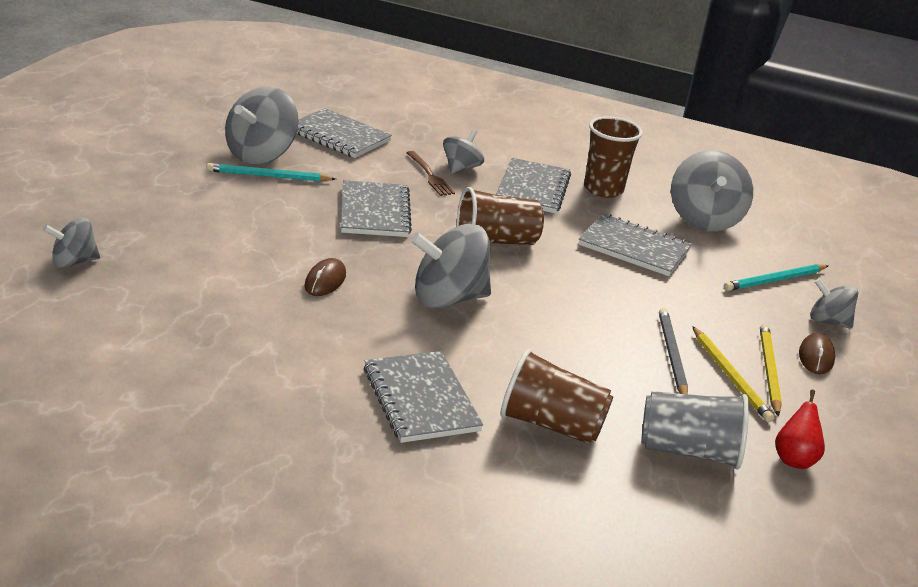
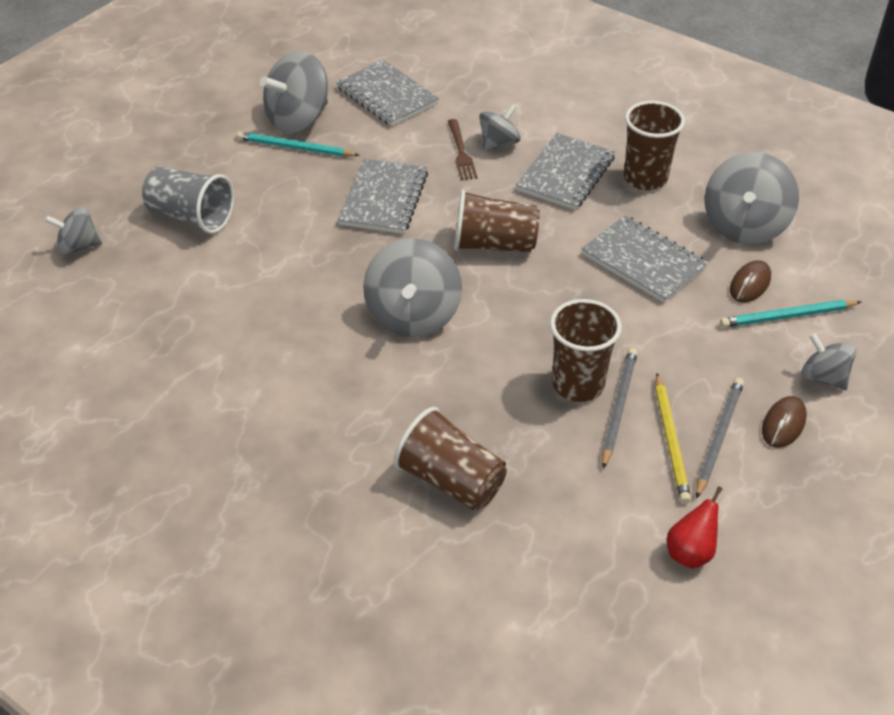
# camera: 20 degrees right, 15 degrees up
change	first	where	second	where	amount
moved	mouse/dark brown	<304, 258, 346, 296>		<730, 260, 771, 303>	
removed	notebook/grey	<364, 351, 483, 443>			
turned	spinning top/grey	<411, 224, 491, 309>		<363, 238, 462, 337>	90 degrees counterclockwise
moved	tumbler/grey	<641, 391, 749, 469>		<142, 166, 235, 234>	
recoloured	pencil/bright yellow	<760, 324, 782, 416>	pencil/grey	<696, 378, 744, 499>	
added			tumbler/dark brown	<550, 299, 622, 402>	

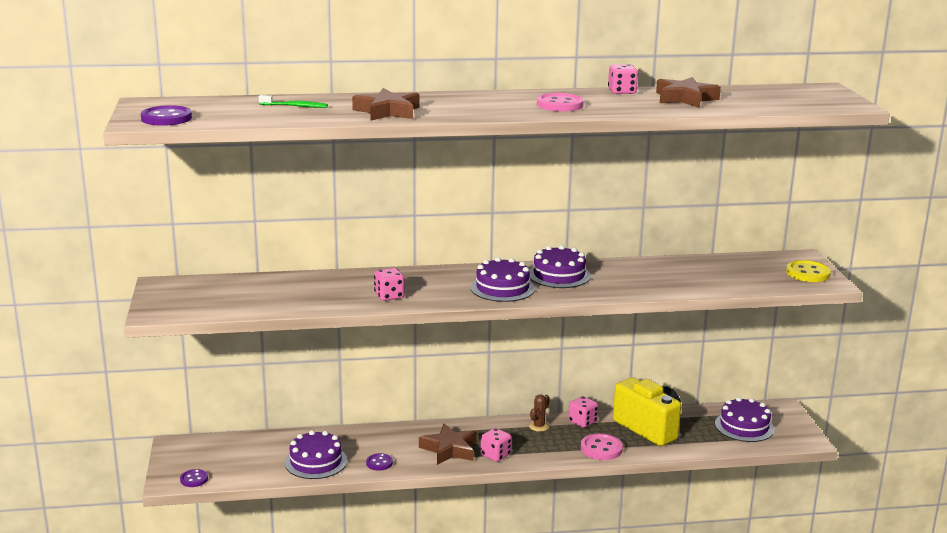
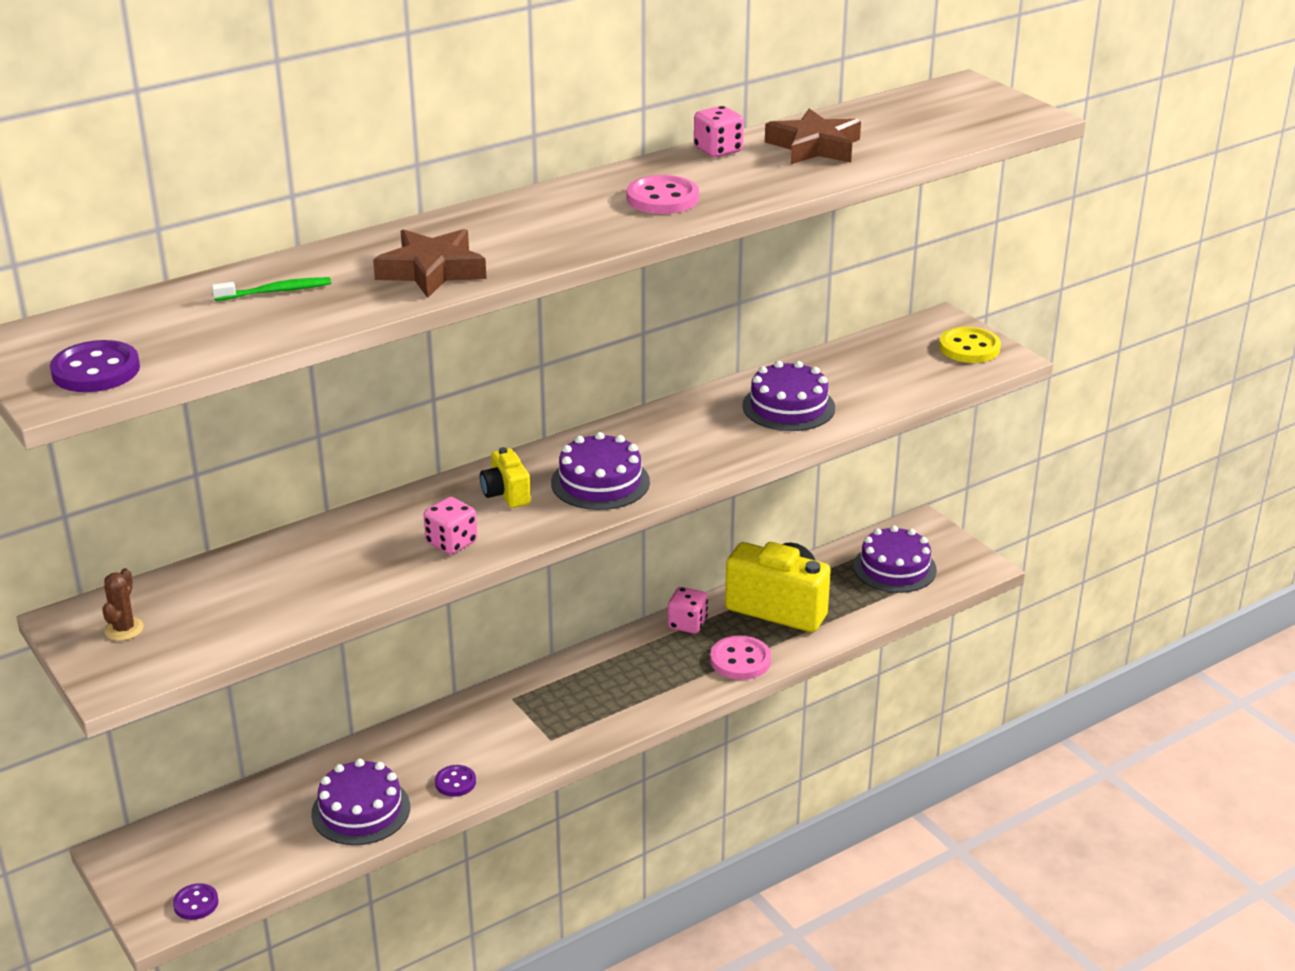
# camera: 25 degrees left, 10 degrees up
change	first	where	second	where	amount
removed	star/dark brown	<419, 424, 477, 465>			
removed	game die/rose-pink	<480, 428, 512, 462>			
moved	saguaro cactus/dark brown	<529, 394, 550, 432>		<102, 568, 144, 641>	
moved	cake/violet	<530, 245, 591, 288>		<742, 361, 835, 431>	
added			photo camera/bright yellow	<480, 447, 531, 508>	

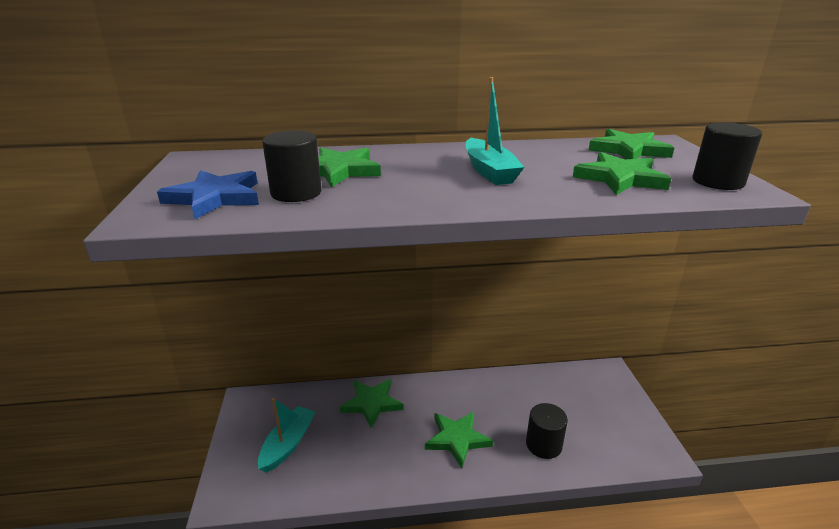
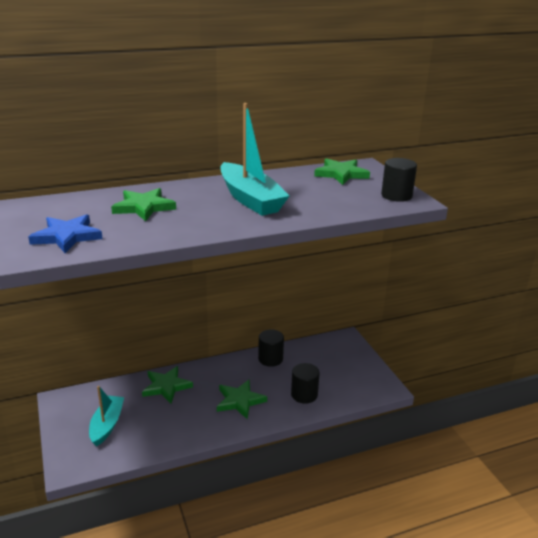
# camera: 15 degrees left, 0 degrees up
change	first	where	second	where	amount
moved	cylinder shape/ebony	<262, 131, 322, 202>		<258, 329, 284, 367>	
resized	toy boat/aqua	<466, 77, 524, 185>		<220, 103, 289, 216>	x1.52
removed	star/emerald	<573, 152, 671, 195>			

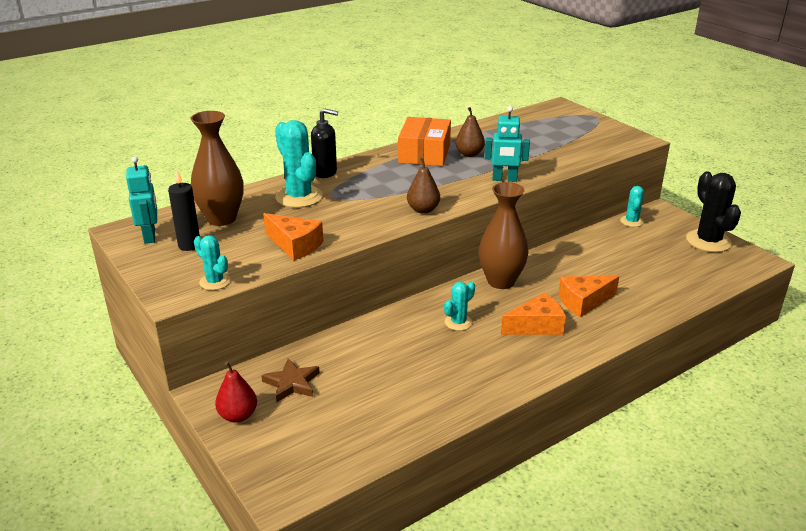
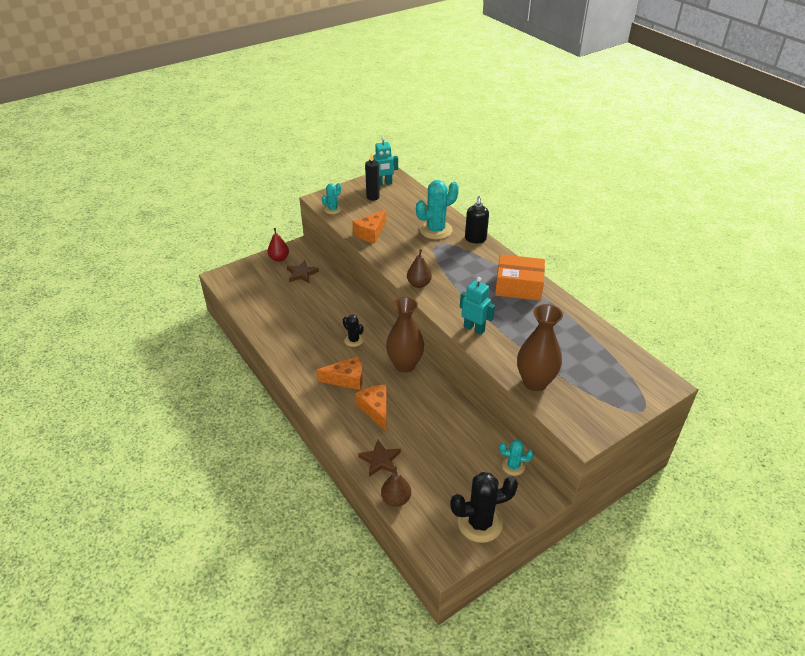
# camera: 90 degrees right, 10 degrees up
change	first	where	second	where	amount
moved	vase/dark brown	<191, 111, 244, 226>		<517, 304, 563, 391>	
recoloured	saguaro cactus/aqua	<444, 281, 475, 331>	saguaro cactus/ebony	<343, 314, 364, 347>	
moved	toy pear/dark brown	<455, 107, 485, 157>		<381, 466, 411, 507>	
turned	toy robot/aqua	<485, 106, 530, 182>		<460, 277, 495, 335>	120 degrees clockwise
turned	cheese/orange	<501, 292, 566, 335>		<316, 356, 363, 390>	75 degrees counterclockwise
added			star/dark brown	<358, 440, 401, 477>	

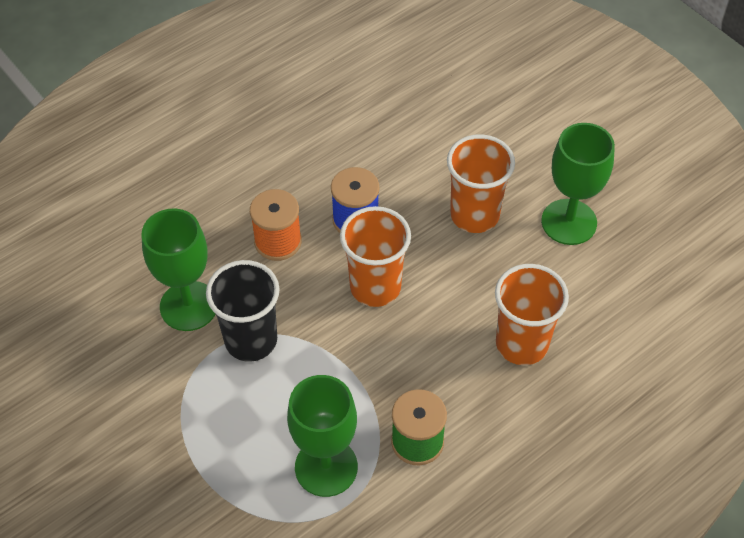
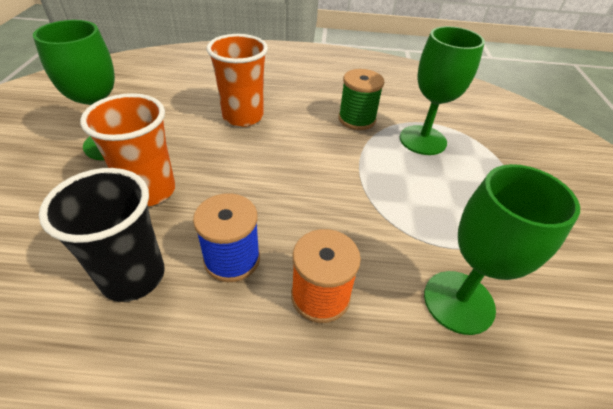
# camera: 140 degrees left, 10 degrees down
change	first	where	second	where	amount
moved	tumbler/ebony	<206, 260, 279, 362>		<39, 168, 165, 302>	
removed	tumbler/orange	<340, 206, 411, 307>			

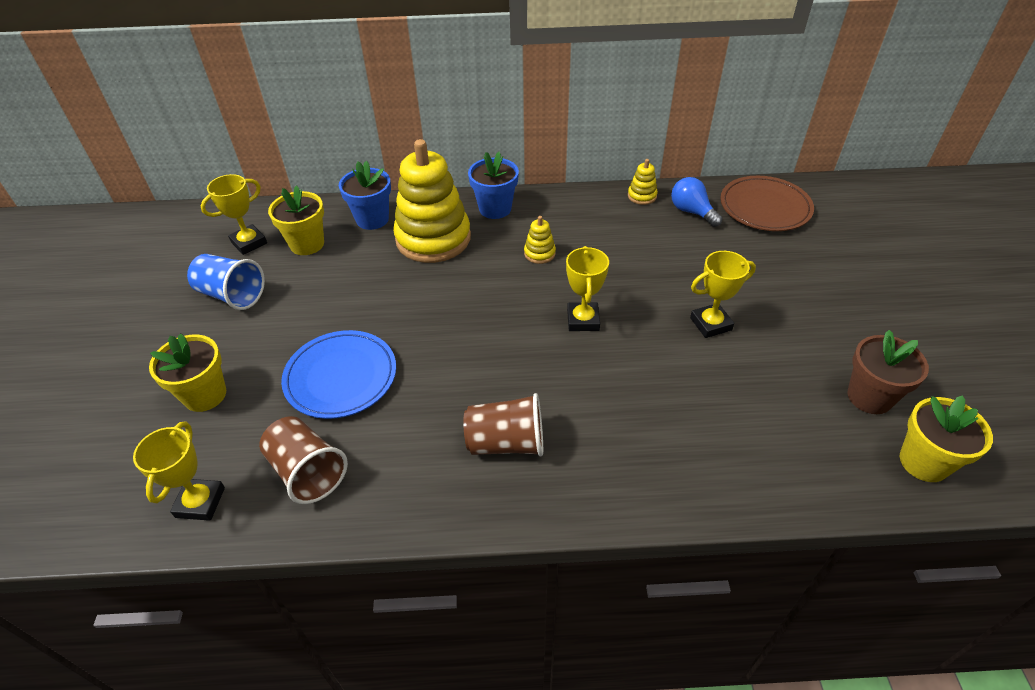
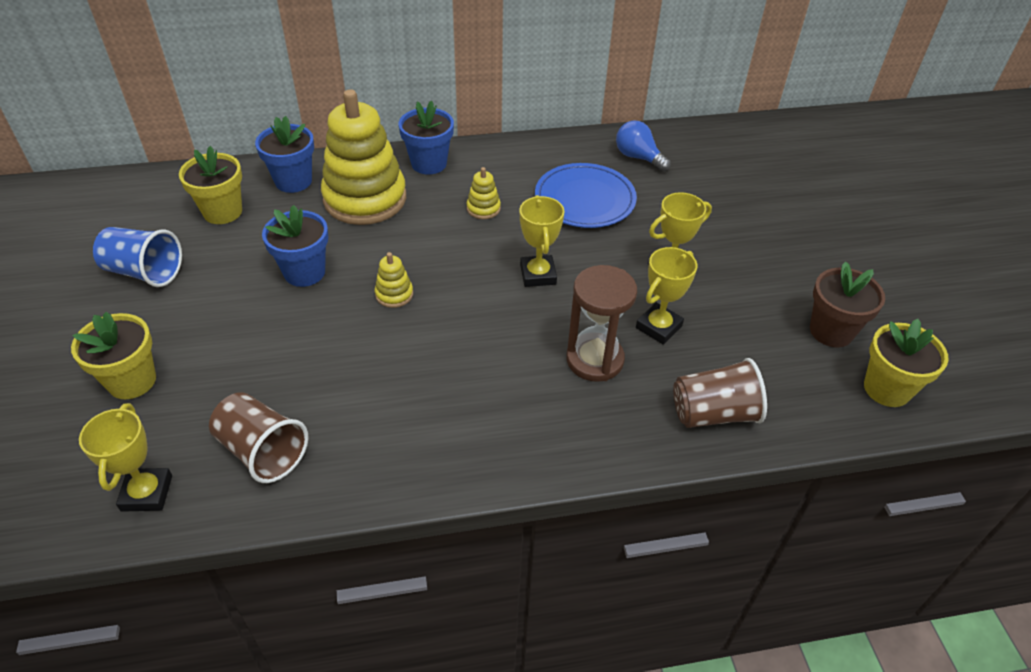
# camera: 10 degrees left, 0 degrees up
change	first	where	second	where	amount
moved	prize cup/bright yellow	<201, 174, 267, 255>		<636, 247, 697, 345>	
moved	flat dish/blue	<281, 330, 396, 419>		<535, 163, 637, 228>	
moved	tumbler/dark brown	<463, 393, 543, 457>		<673, 358, 767, 428>	
moved	stacking rings/bright yellow	<628, 159, 658, 205>		<375, 252, 413, 308>	
removed	flat dish/dark brown	<720, 176, 814, 231>			
added			flower pot/blue	<262, 205, 328, 287>	
added			sand timer/dark brown	<566, 265, 637, 382>	

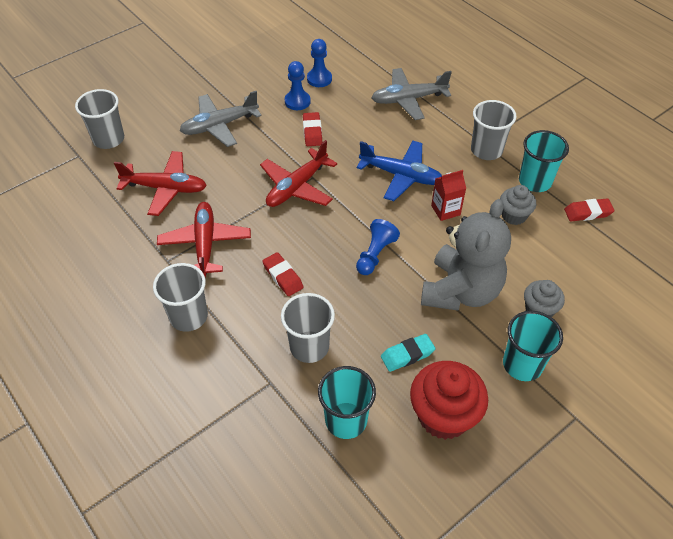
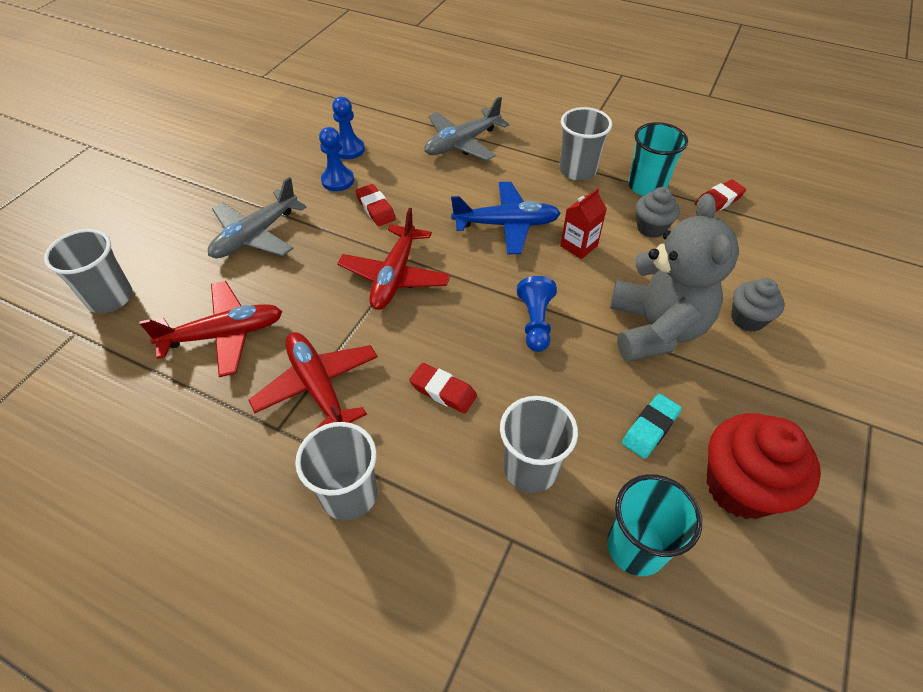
# camera: 25 degrees left, 0 degrees up
change	first	where	second	where	amount
removed	tumbler/aqua	<503, 311, 563, 381>			

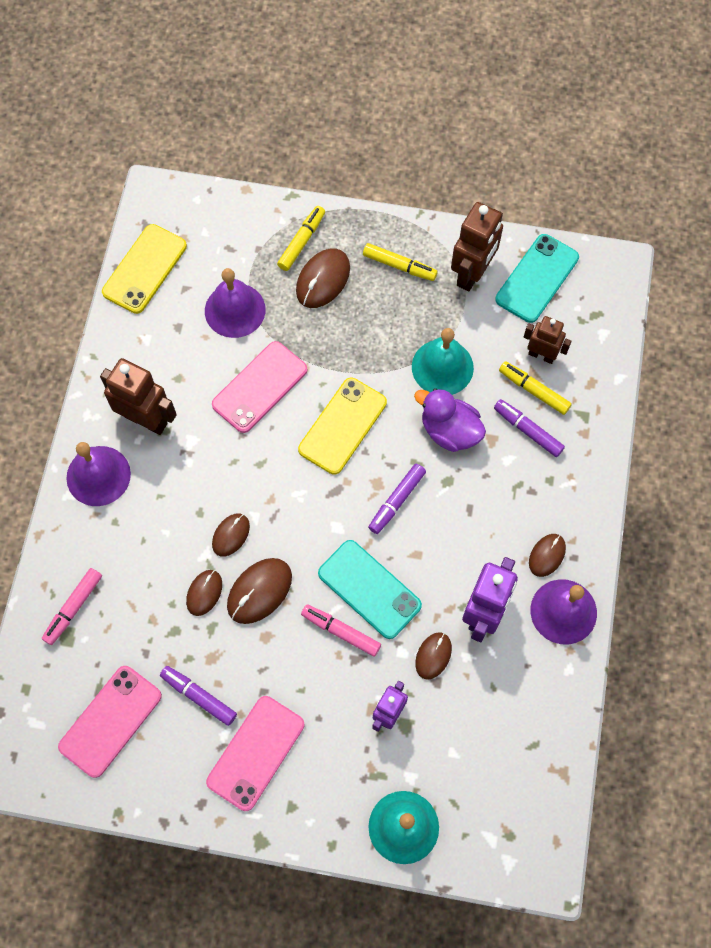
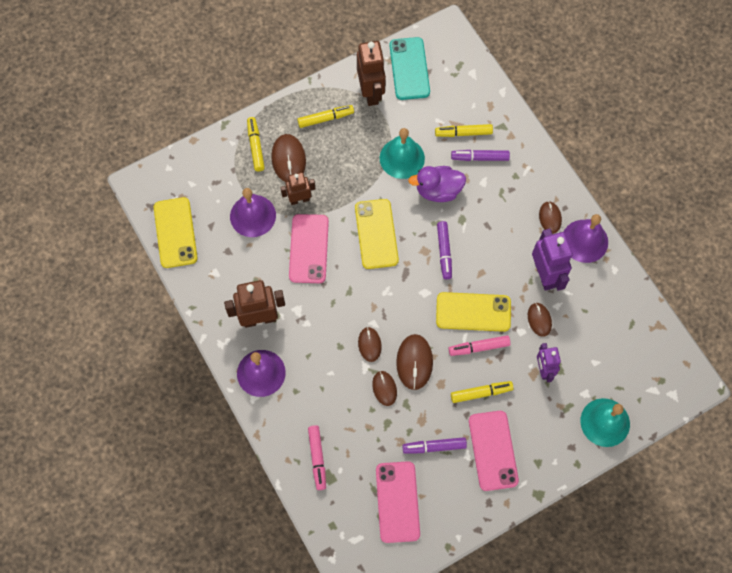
# camera: 40 degrees left, 0 degrees up
change	first	where	second	where	amount
recoloured	phone/aqua	<318, 540, 422, 639>	phone/bright yellow	<436, 292, 511, 332>	
moved	toy robot/dark brown	<524, 316, 572, 364>		<280, 172, 315, 205>	
added			marker pen/bright yellow	<451, 381, 513, 403>	

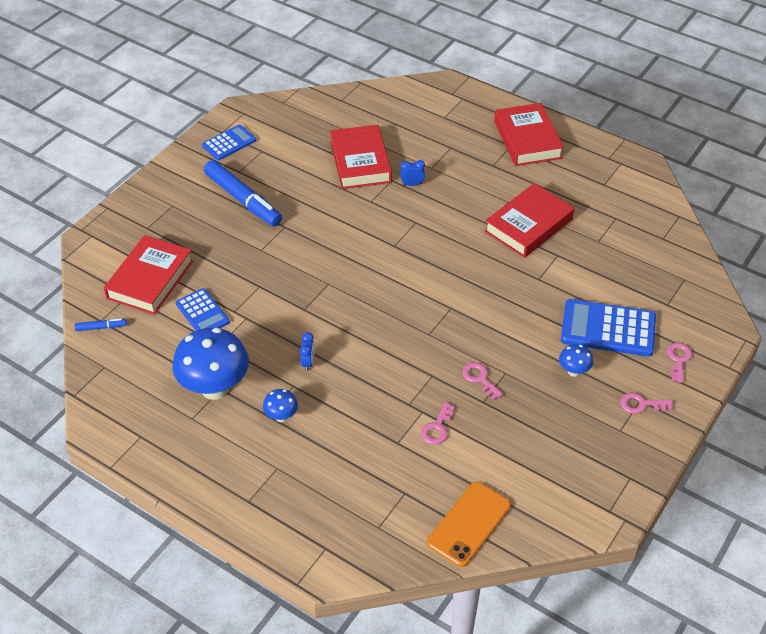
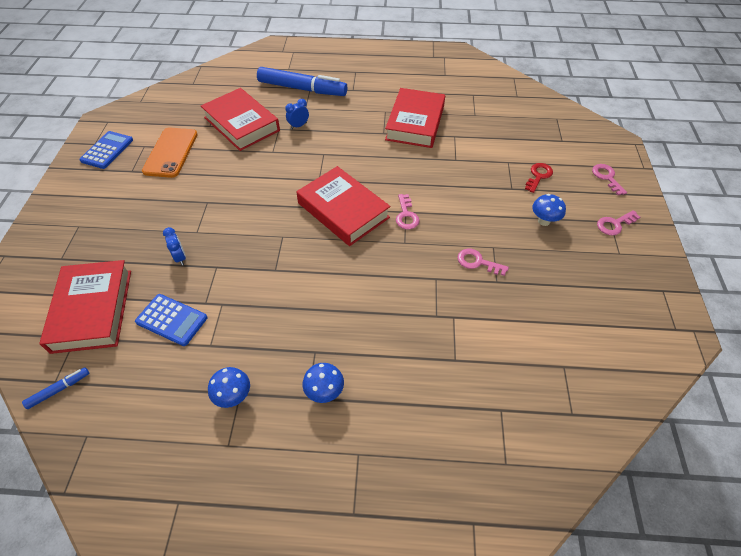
# camera: 30 degrees left, 5 degrees up
change	first	where	second	where	amount
resized	fungus/blue	<172, 328, 249, 400>		<208, 367, 250, 408>	x0.46
moved	marker pen/blue	<204, 160, 282, 226>		<257, 67, 348, 96>	
moved	clock/blue	<300, 332, 314, 371>		<163, 227, 186, 265>	
moved	latchkey/rose-pink	<421, 402, 455, 445>		<396, 194, 420, 229>	
moved	phone/orange	<427, 482, 511, 567>		<142, 127, 198, 178>	
moved	hardback/scarlet	<494, 103, 564, 166>		<296, 166, 390, 246>	
replaced	adding machine/blue	<561, 299, 656, 357>	latchkey/scarlet	<525, 163, 553, 193>	

